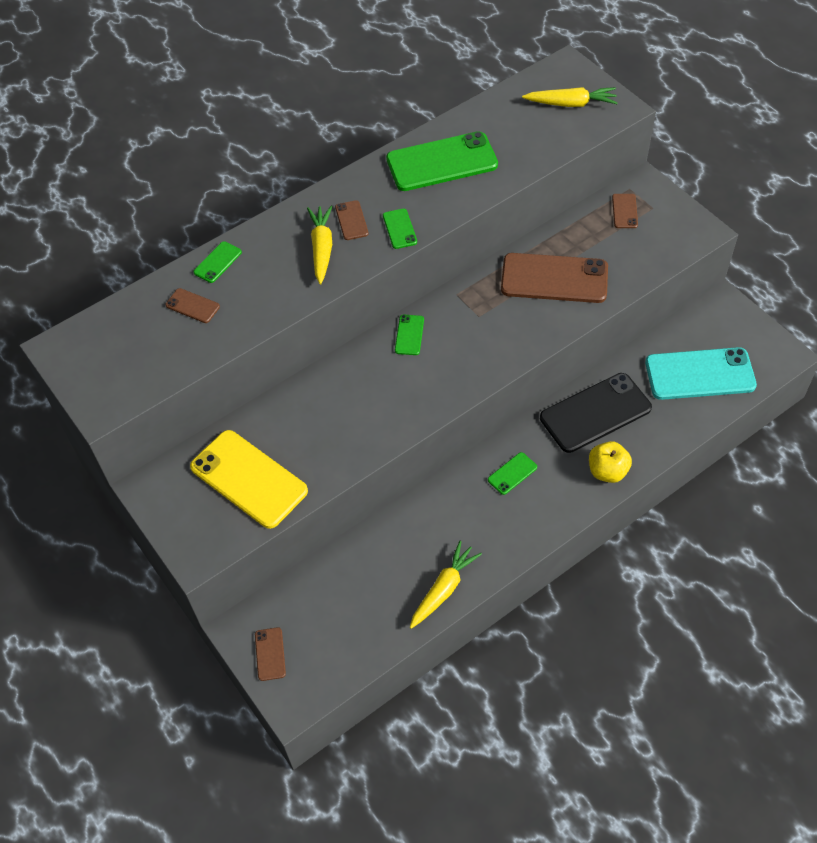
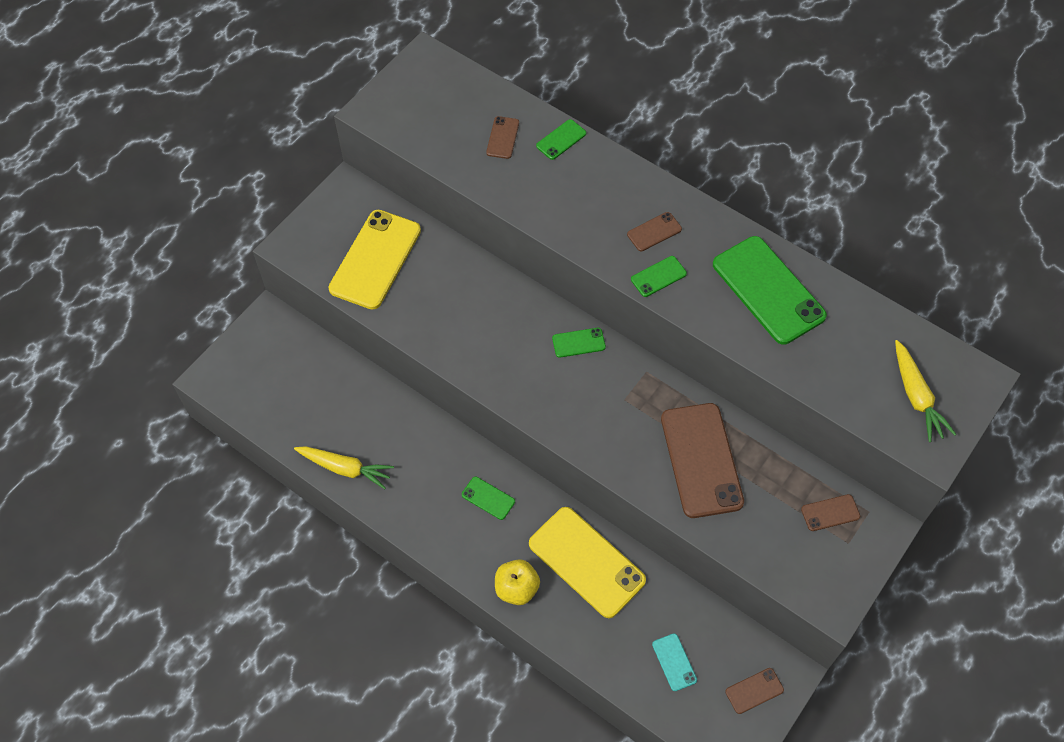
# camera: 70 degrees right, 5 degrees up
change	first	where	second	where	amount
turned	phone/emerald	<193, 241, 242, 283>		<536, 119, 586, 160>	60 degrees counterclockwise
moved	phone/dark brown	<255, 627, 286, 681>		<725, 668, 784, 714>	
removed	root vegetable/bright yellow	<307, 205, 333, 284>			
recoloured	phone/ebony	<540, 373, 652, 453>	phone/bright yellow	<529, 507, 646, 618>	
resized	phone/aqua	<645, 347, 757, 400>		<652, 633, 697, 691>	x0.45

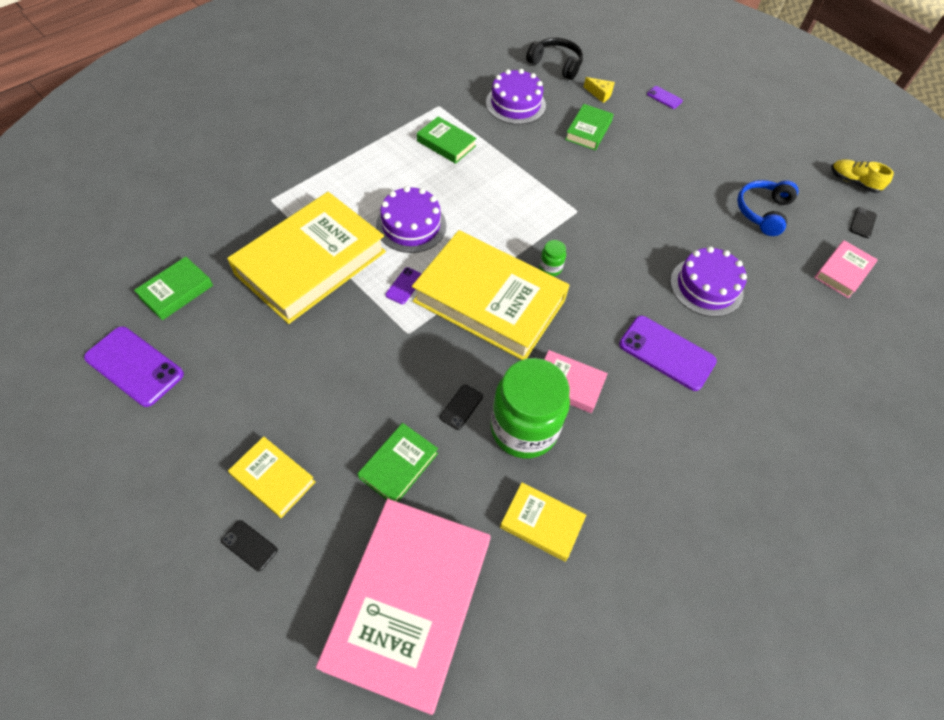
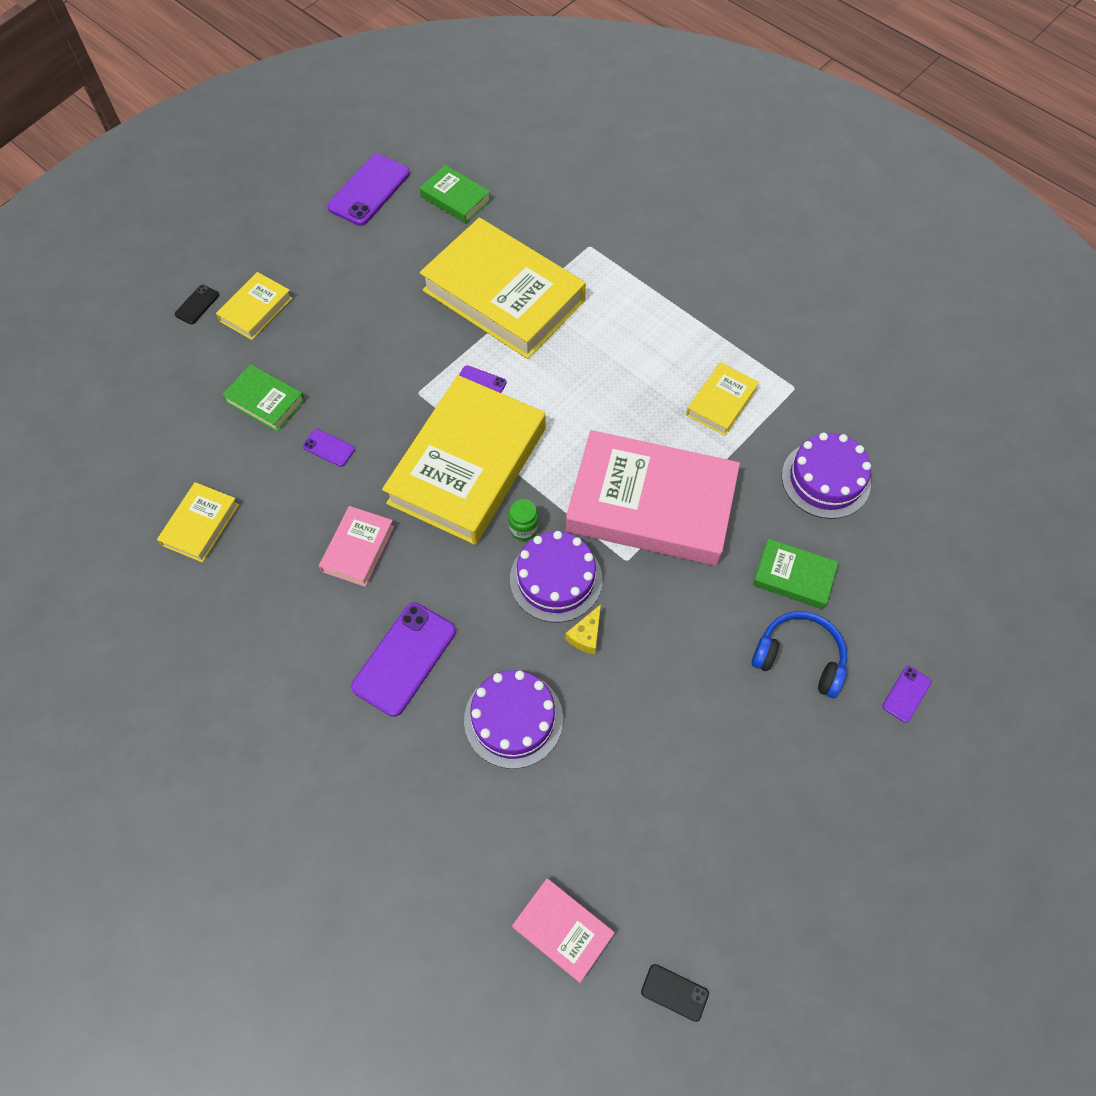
# camera: 90 degrees right, 5 degrees up
change	first	where	second	where	amount
moved	hardback/rose-pink	<316, 499, 491, 715>		<566, 430, 740, 566>	
moved	cake/violet	<376, 186, 446, 253>		<510, 531, 603, 622>	
recoloured	hardback/emerald	<417, 117, 477, 164>	hardback/bright yellow	<686, 362, 759, 436>	
recoloured	phone/ebony	<440, 384, 483, 430>	phone/violet	<303, 429, 355, 467>	
removed	preserve jar/emerald	<491, 358, 570, 458>			
removed	headset/ebony	<526, 38, 583, 80>			
moved	cheese/bright yellow	<584, 77, 615, 103>		<565, 604, 601, 654>	
moved	headset/blue	<737, 180, 799, 236>		<752, 611, 847, 698>	
removed	shoe/bright yellow	<831, 159, 894, 193>			

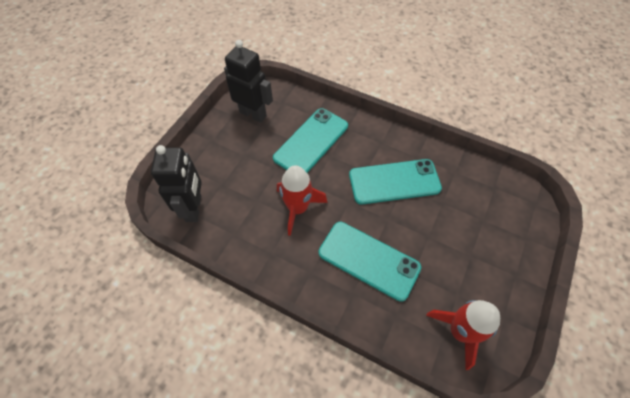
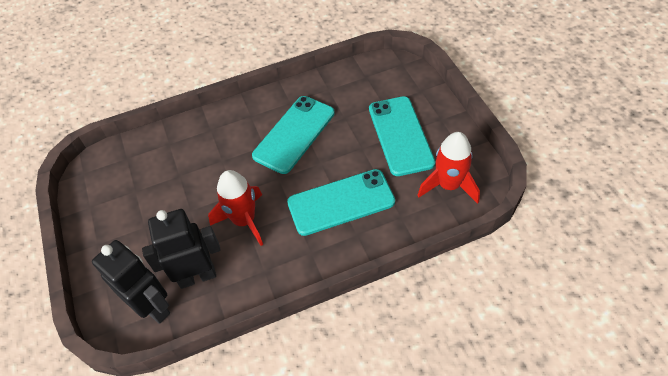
# camera: 45 degrees left, 5 degrees down
change	first	where	second	where	amount
moved	toy robot/ebony	<224, 40, 273, 123>		<142, 209, 221, 289>	
moved	phone/aqua	<273, 108, 348, 173>		<369, 96, 435, 176>	

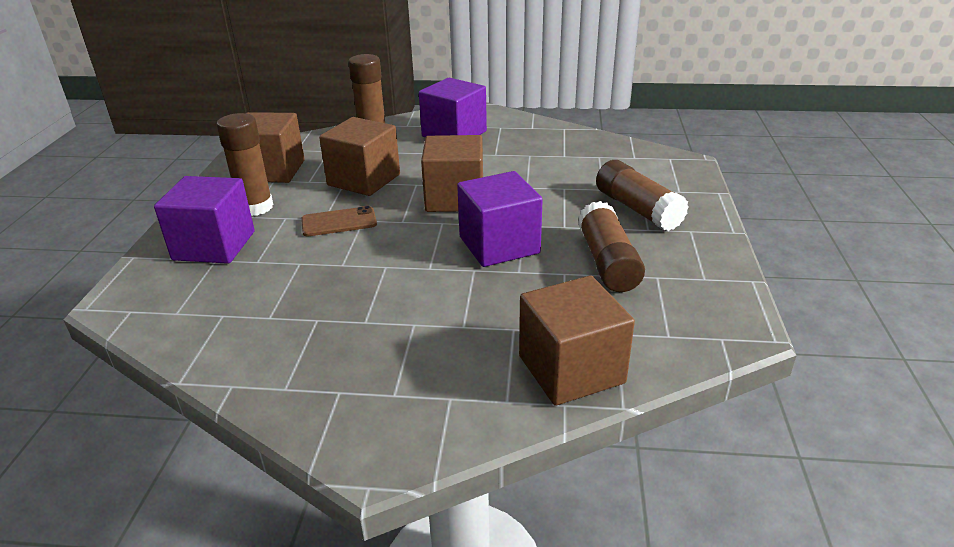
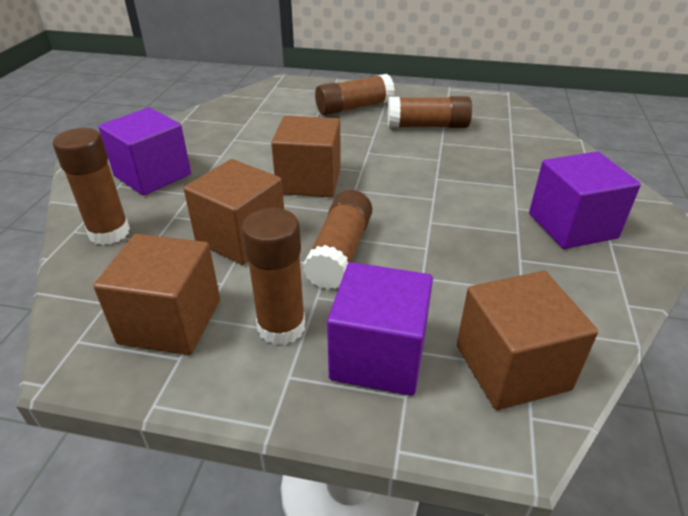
# camera: 85 degrees left, 5 degrees up
change	first	where	second	where	amount
replaced	phone/dark brown	<301, 206, 377, 236>	glue/dark brown	<303, 190, 372, 290>	
moved	solid cube/violet	<457, 171, 543, 267>		<529, 151, 641, 249>	
moved	solid cube/dark brown	<519, 275, 635, 406>		<457, 271, 598, 410>	

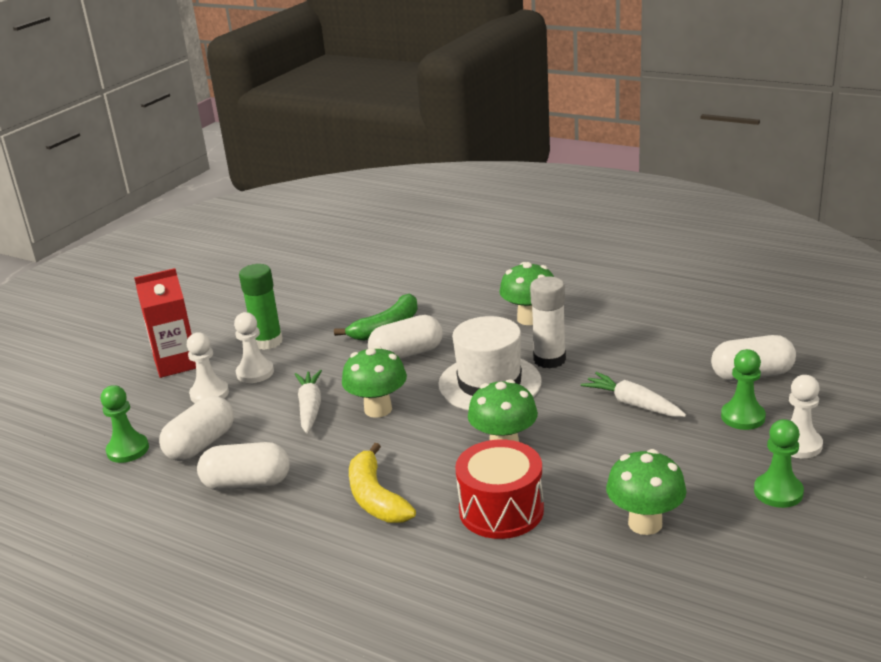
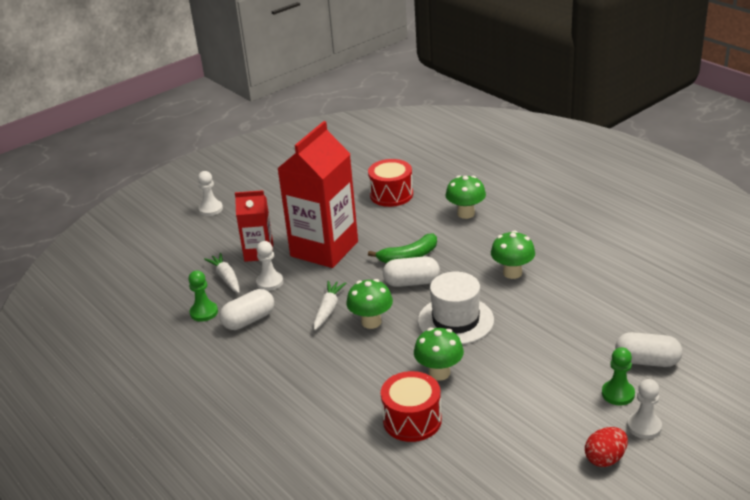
# camera: 20 degrees right, 5 degrees up
change	first	where	second	where	amount
removed	pill/pure white	<197, 442, 290, 491>			
moved	game pawn/pure white	<234, 312, 274, 383>		<198, 171, 223, 216>	
replaced	glue/emerald	<239, 264, 283, 350>	milk carton/scarlet	<277, 121, 358, 268>	
removed	toy banana/bright yellow	<349, 443, 416, 523>			
removed	glue/pure white	<530, 276, 566, 369>			
moved	root vegetable/pure white	<581, 372, 686, 417>		<204, 253, 240, 293>	
moved	fungus/emerald	<606, 449, 687, 535>		<446, 175, 486, 219>	
replaced	game pawn/emerald	<754, 419, 804, 508>	egg/scarlet	<585, 427, 628, 467>	
added			drum/scarlet	<368, 159, 413, 207>	

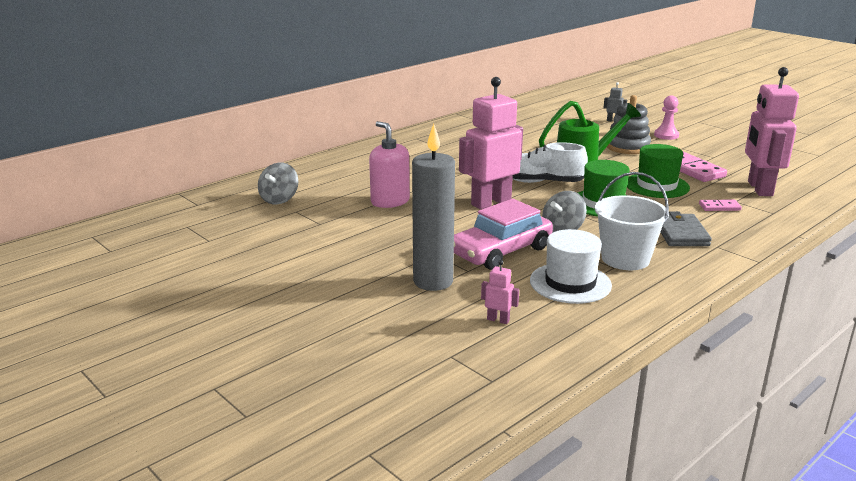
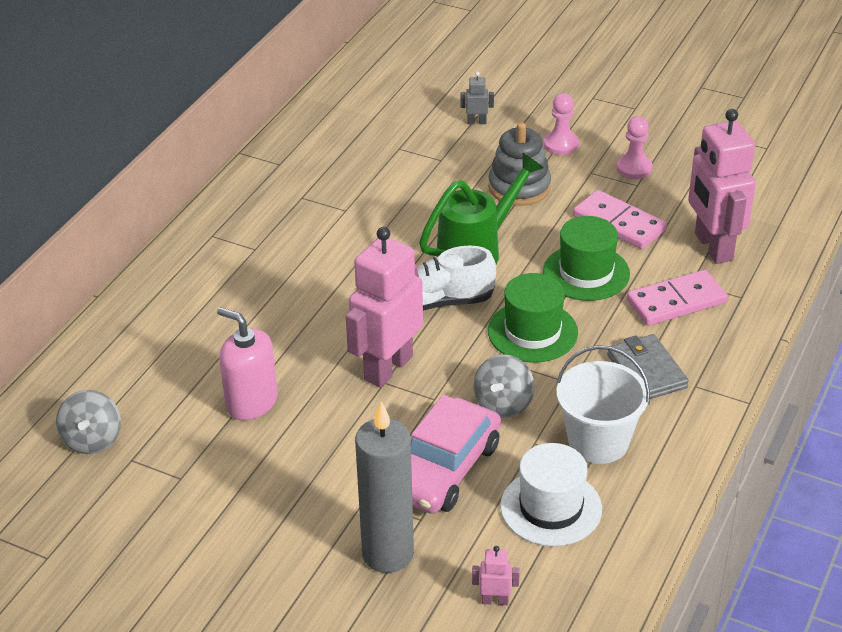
# camera: 20 degrees left, 15 degrees up
change	first	where	second	where	amount
resized	domino tile/rose-pink	<699, 200, 742, 211>		<626, 270, 728, 326>	x1.87
added			game pawn/rose-pink	<616, 116, 653, 179>	

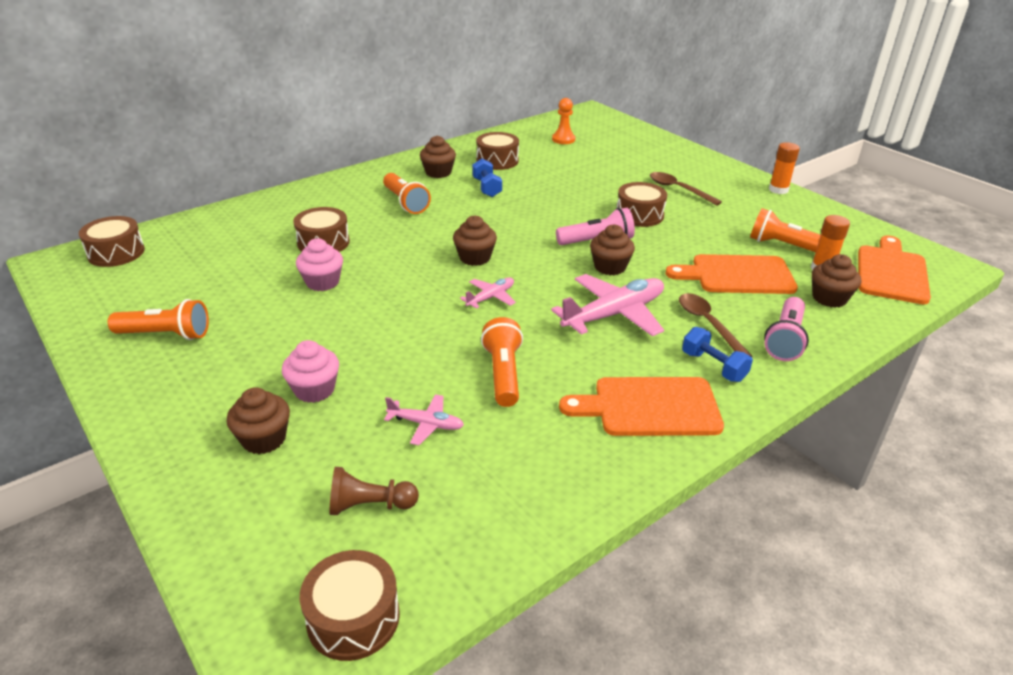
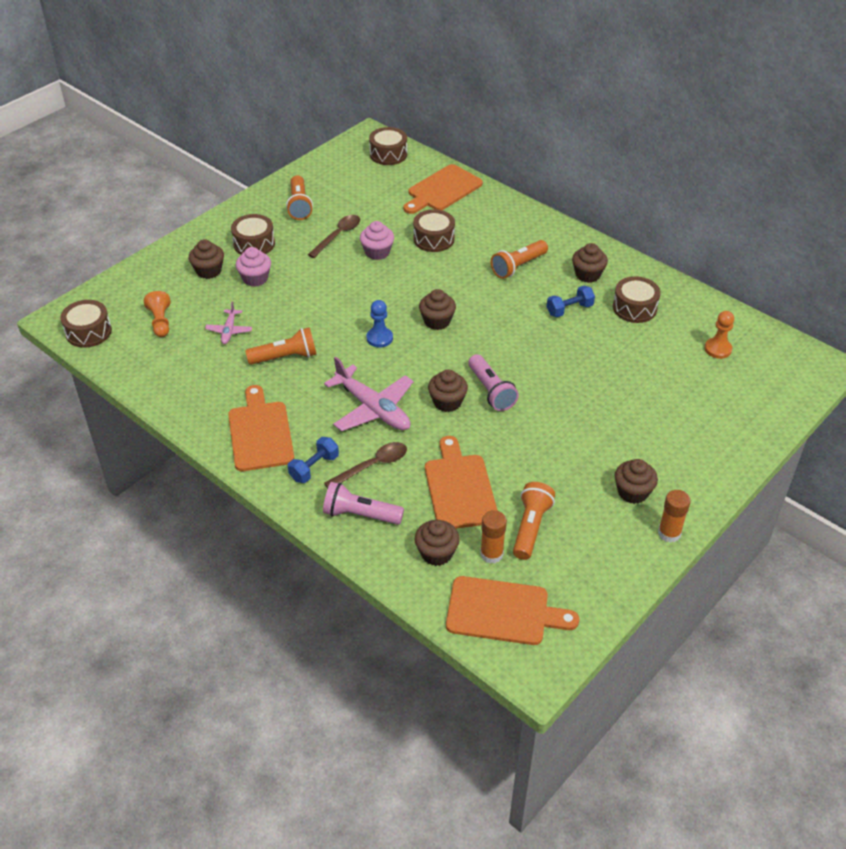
# camera: 80 degrees right, 10 degrees up
change	first	where	second	where	amount
recoloured	game pawn/dark brown	<329, 467, 419, 515>	game pawn/orange	<144, 291, 171, 337>	
replaced	aeroplane/rose-pink	<460, 277, 516, 309>	game pawn/blue	<366, 300, 393, 348>	
moved	drum/dark brown	<617, 182, 667, 227>		<231, 214, 275, 255>	
moved	spoon/dark brown	<650, 172, 722, 206>		<308, 215, 360, 258>	
added			bread board/orange	<403, 164, 483, 214>	
added			muffin/dark brown	<615, 459, 658, 504>	

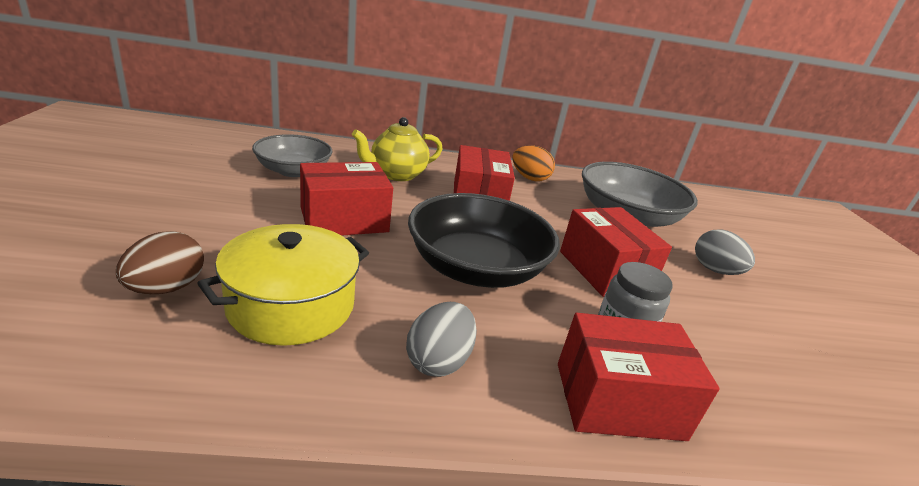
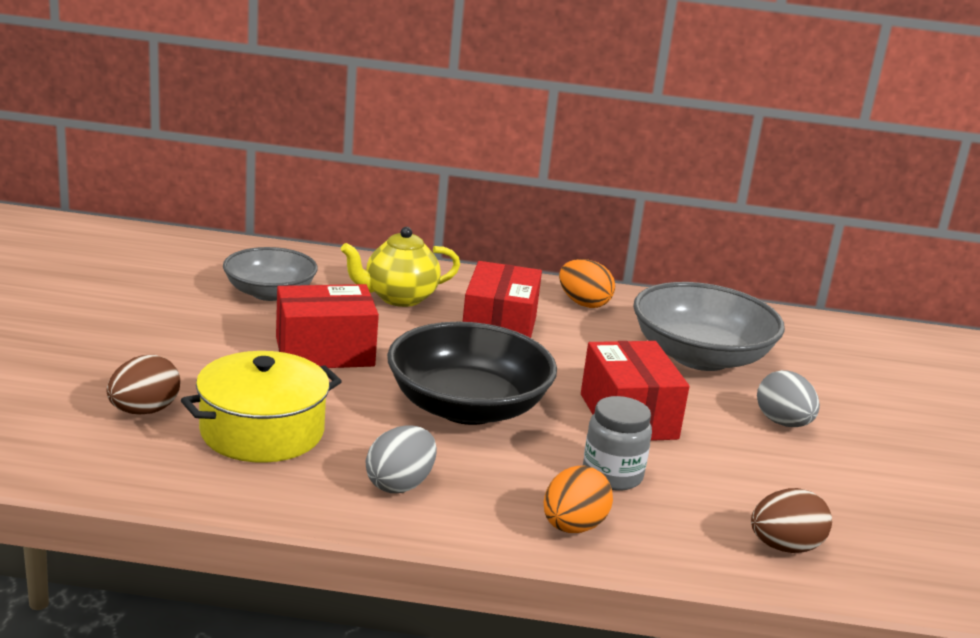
# camera: 10 degrees right, 5 degrees down
change	first	where	second	where	amount
replaced	parcel/scarlet	<558, 313, 720, 441>	egg/orange	<544, 466, 613, 533>	
added			egg/dark brown	<751, 488, 832, 553>	

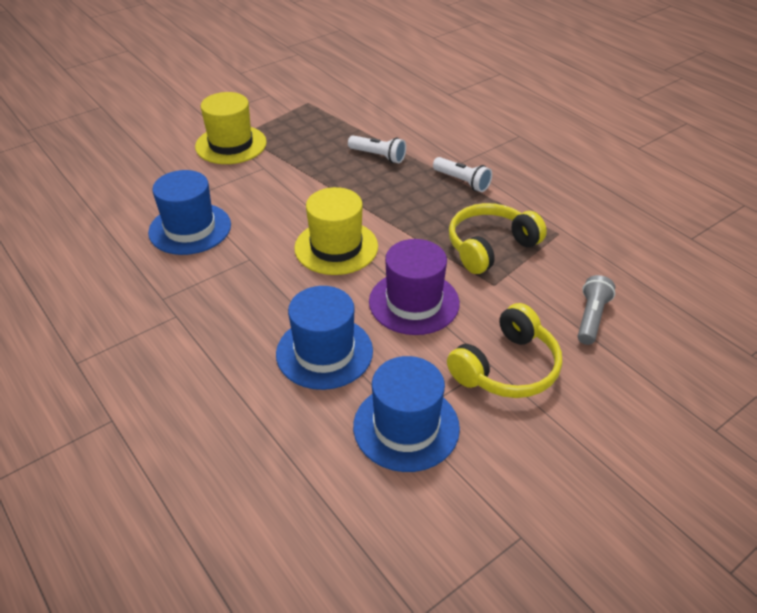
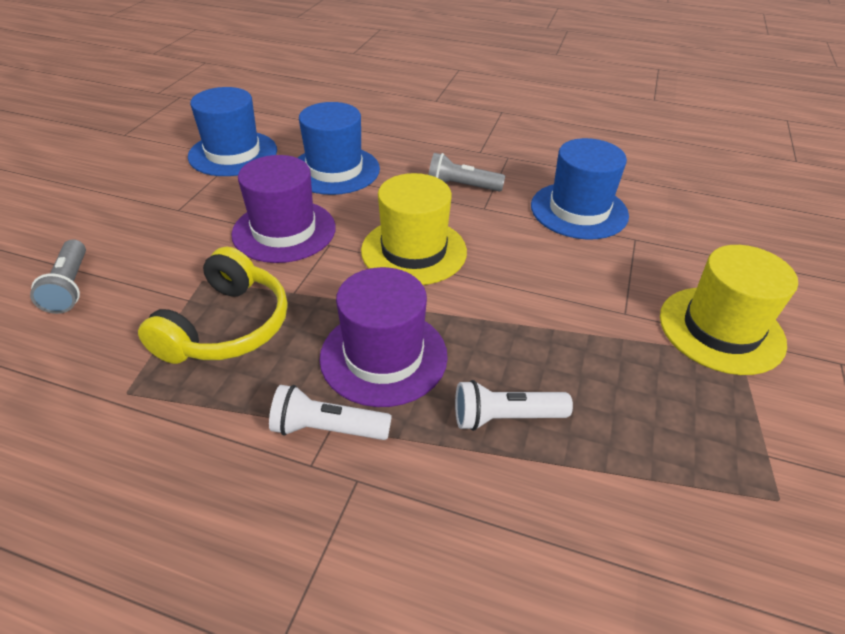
# camera: 145 degrees right, 0 degrees up
change	first	where	second	where	amount
removed	headset/bright yellow	<447, 303, 562, 398>			
added			top hat/violet	<319, 267, 448, 407>	
added			flashlight/grey	<429, 153, 505, 192>	

